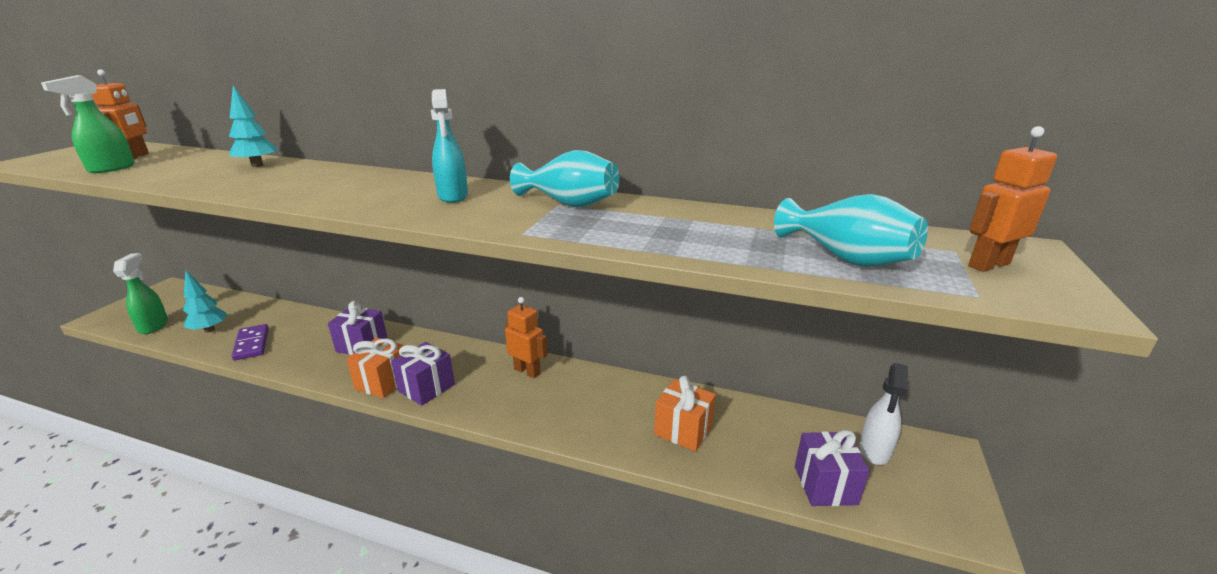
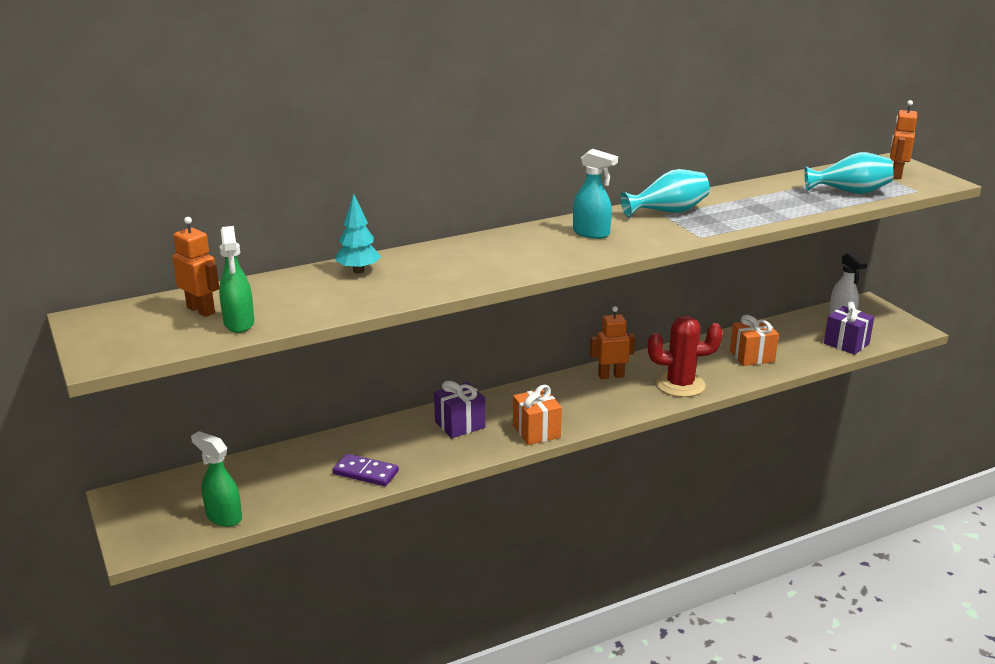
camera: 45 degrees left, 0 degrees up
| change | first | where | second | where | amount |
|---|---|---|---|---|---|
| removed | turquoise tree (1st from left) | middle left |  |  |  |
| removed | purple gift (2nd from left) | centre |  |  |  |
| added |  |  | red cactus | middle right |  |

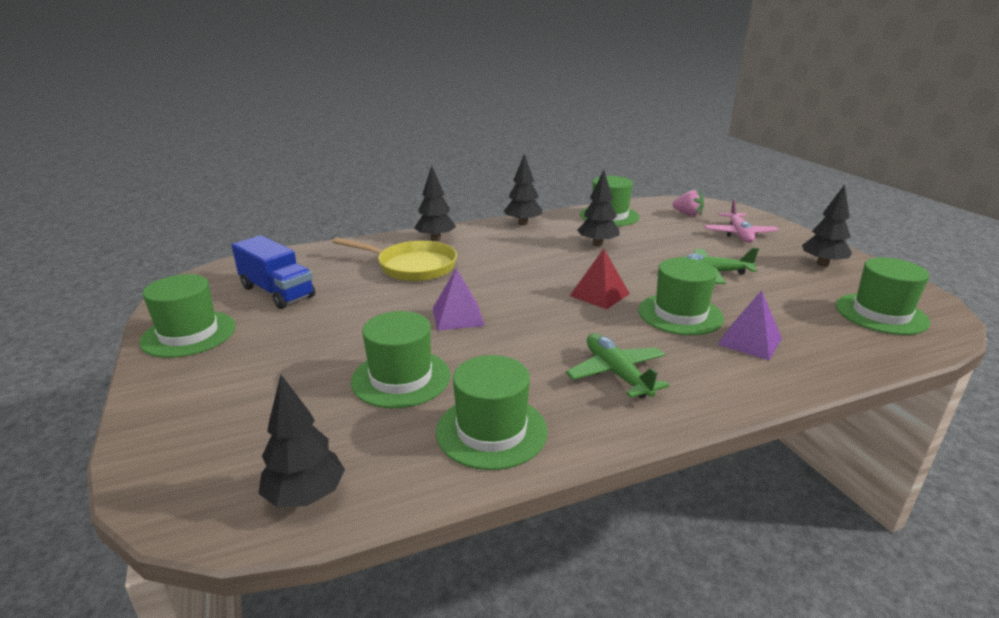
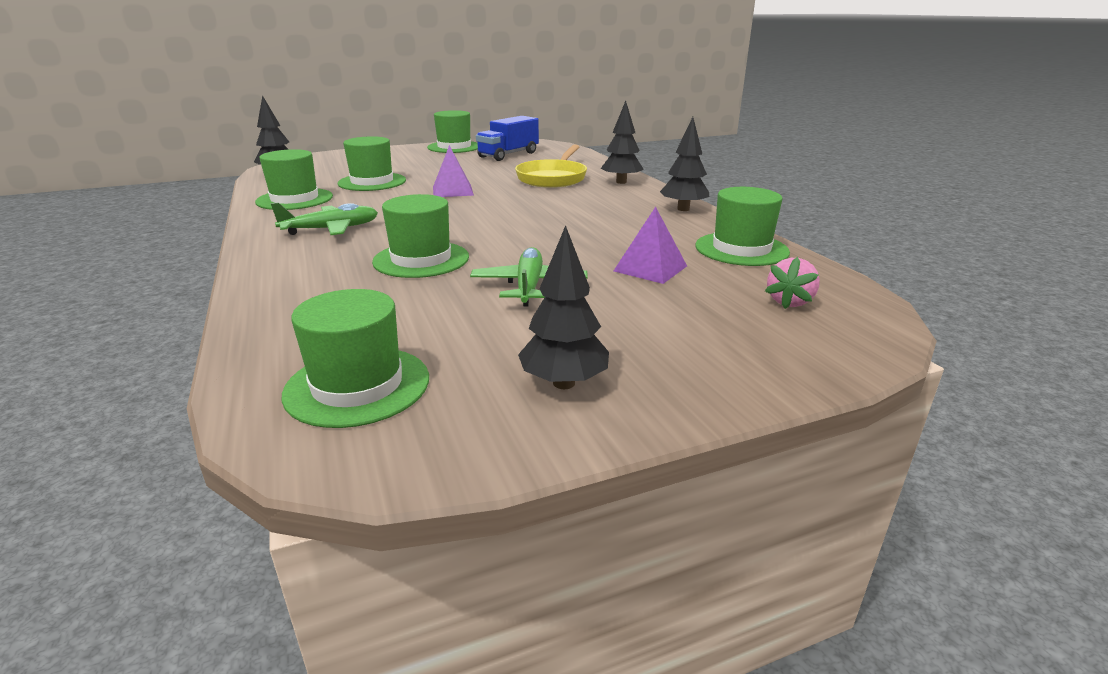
camera: 90 degrees right, 0 degrees up
| change | first | where | second | where | amount |
|---|---|---|---|---|---|
| removed | black tree (4th from left) | centre |  |  |  |
| removed | pink plane | middle right |  |  |  |
| removed | red pyramid | centre |  |  |  |
| moved | purple pyramid (2nd from left) | middle right |  | centre |  |

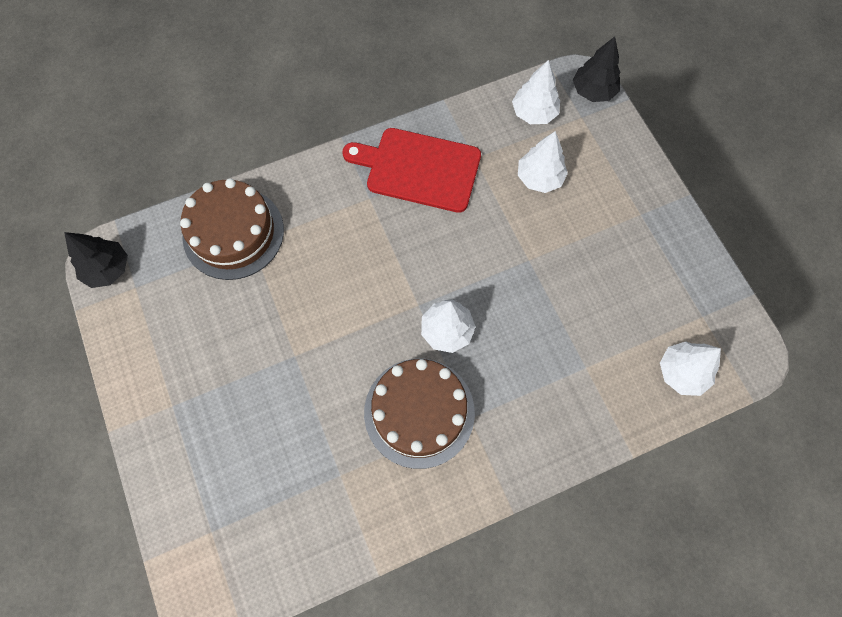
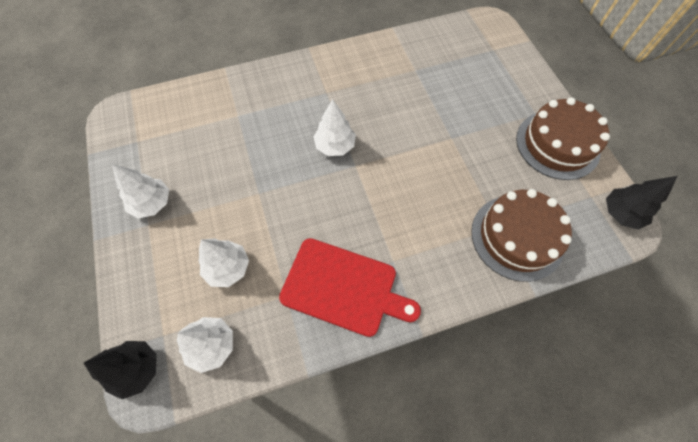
camera: 175 degrees left, 5 degrees down
| change | first | where | second | where | amount |
|---|---|---|---|---|---|
| moved | white tree (4th from left in the first image) | middle right | white tree (1st from left) | middle left |  |
| moved | brown cake (2nd from left) | bottom centre |  | top right |  |

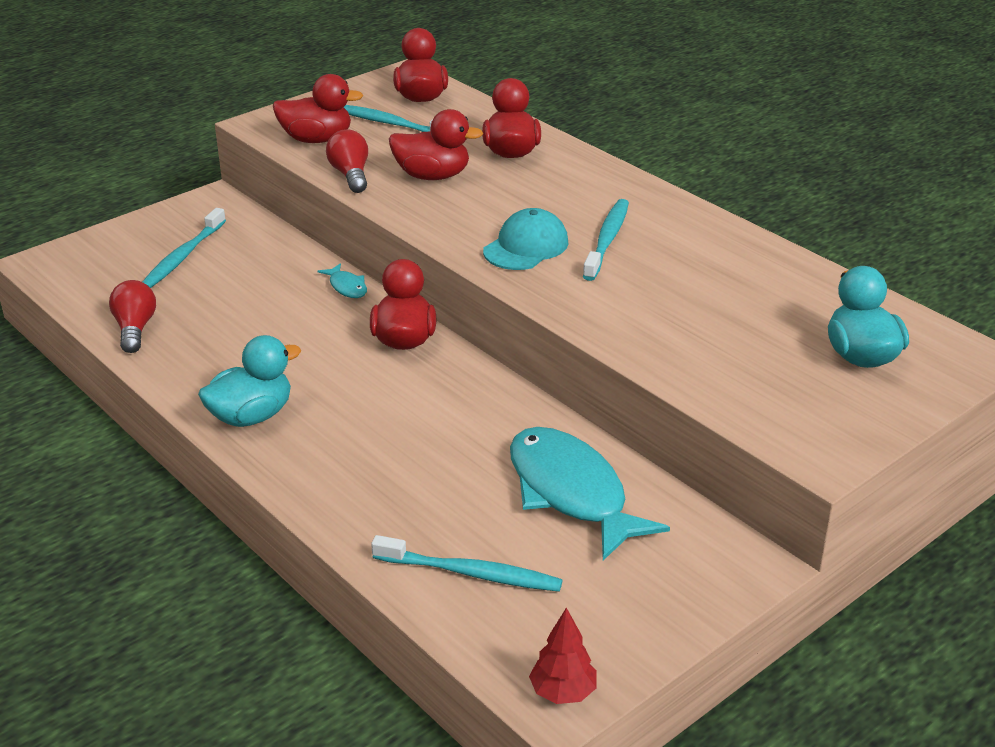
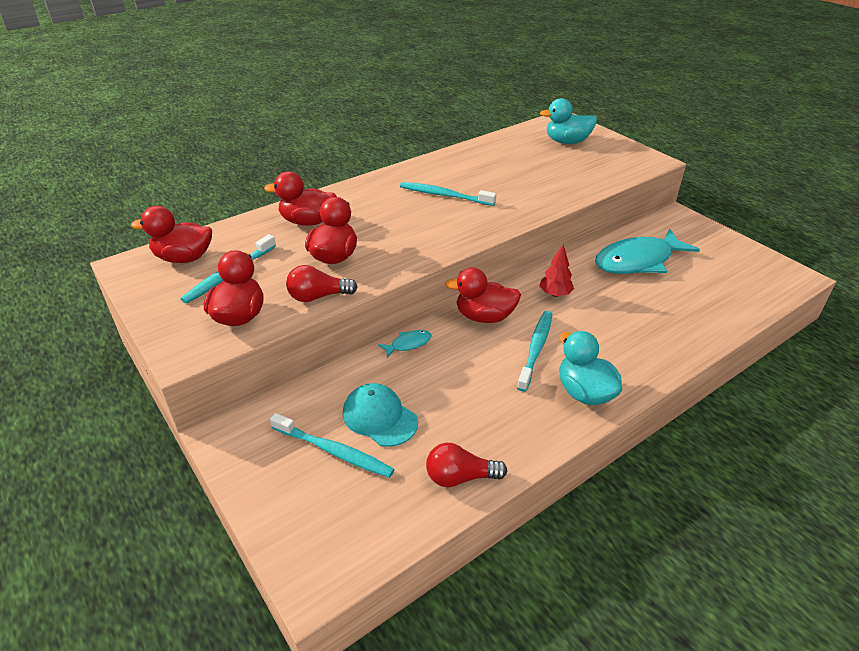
camera: 85 degrees left, 5 degrees up
| change | first | where | second | where | amount |
|---|---|---|---|---|---|
| moved | turquoise cap | top centre |  | centre |  |
| moved | turquoise toothbrush (3rd from left in the first image) | bottom centre | turquoise toothbrush (4th from left) | centre |  |
| moved | red tree | bottom centre |  | centre |  |

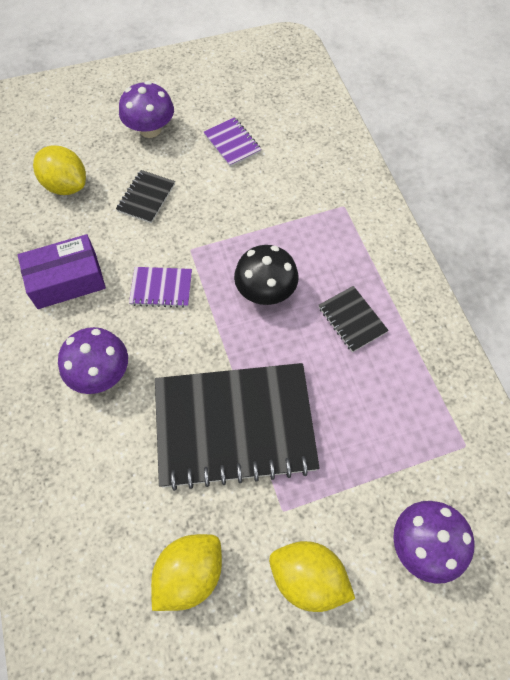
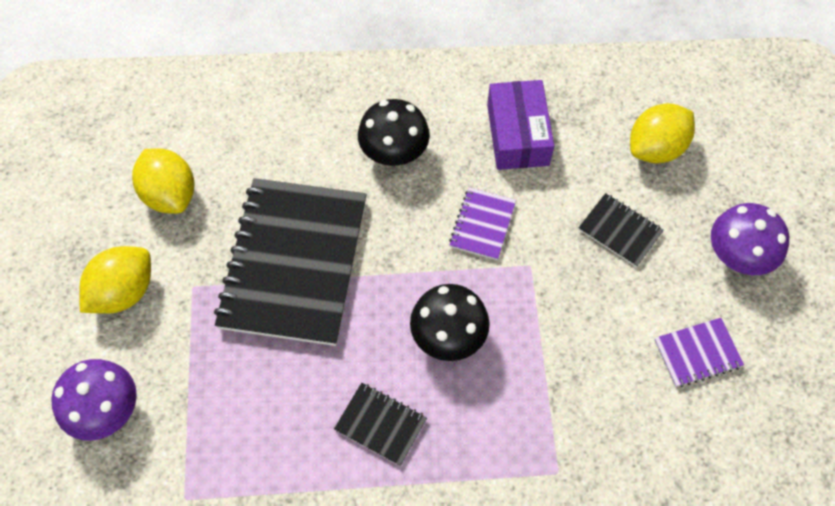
camera: 105 degrees right, 0 degrees up
| change | first | where | second | where | amount |
|---|---|---|---|---|---|
| turned | black notebook (3rd from left in the first image) | middle right | black notebook (2nd from left) | bottom centre | 45 degrees clockwise |
| recoloured | purple mushroom (1st from left) | middle left | black mushroom (1st from left) | top centre |  |

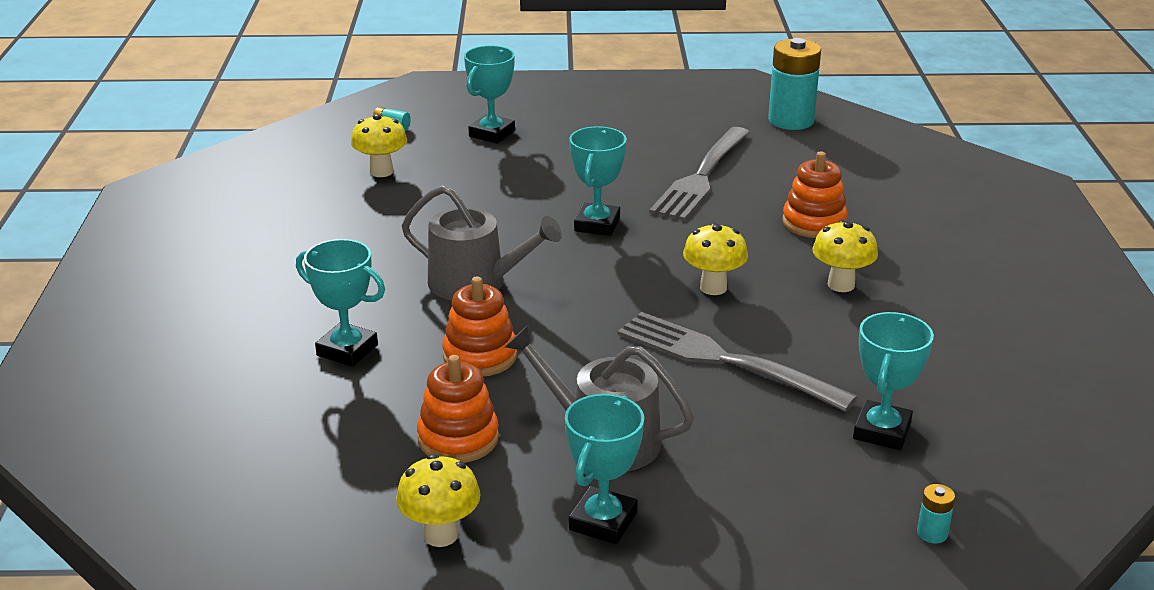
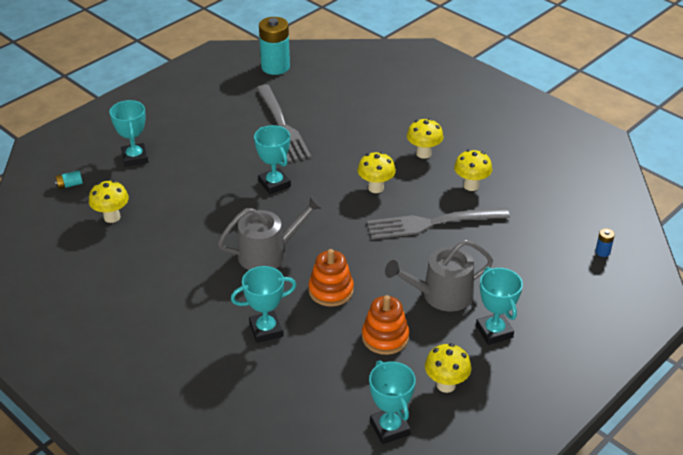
camera: 45 degrees left, 10 degrees up
| change | first | where | second | where | amount |
|---|---|---|---|---|---|
| removed | orange stacking toy (3rd from left) | top right |  |  |  |
| moved | turquoise trophy (5th from left in the first image) | middle right | turquoise trophy (4th from left) | bottom centre |  |
| recoloured | turquoise battery (3rd from left) | bottom right | blue battery | middle right |  |
| added |  |  | yellow mushroom (5th from left) | middle right |  |

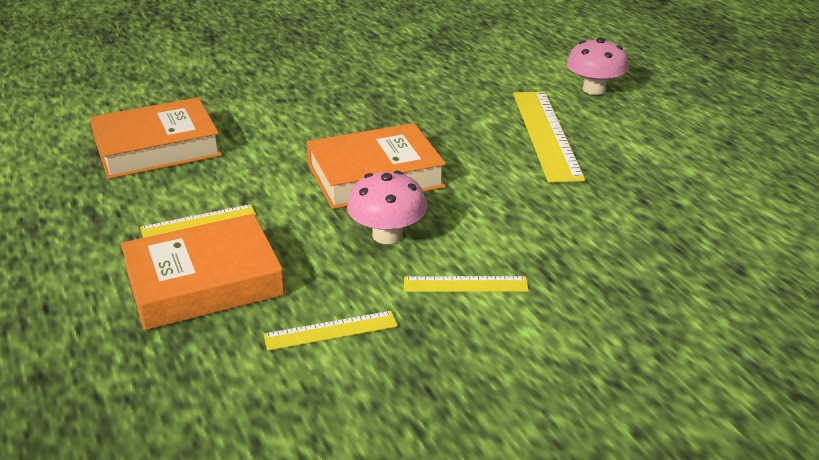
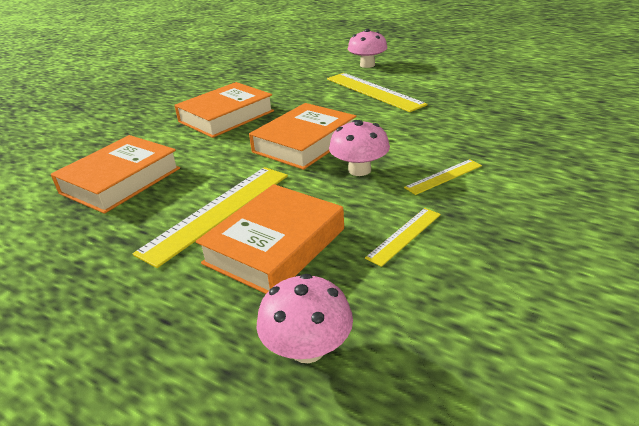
camera: 30 degrees left, 0 degrees up
| change | first | where | second | where | amount |
|---|---|---|---|---|---|
| resized | yellow ruler (1st from left) | middle left |  | middle left | x1.92 |
| added |  |  | orange book (2nd from left) | top centre |  |
| added |  |  | pink mushroom (1st from left) | bottom centre |  |

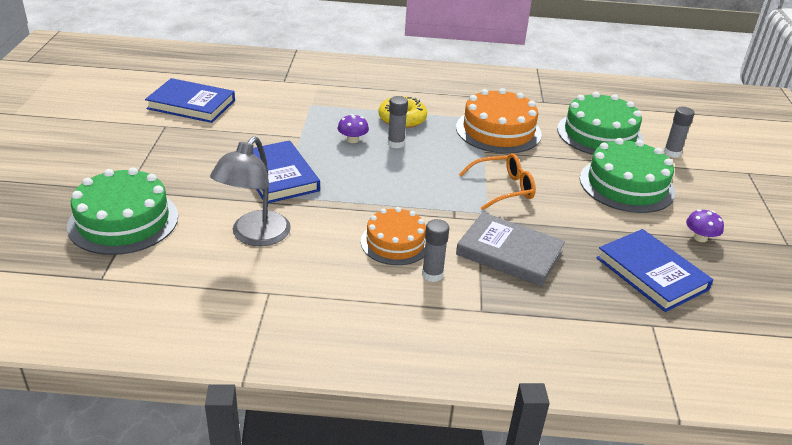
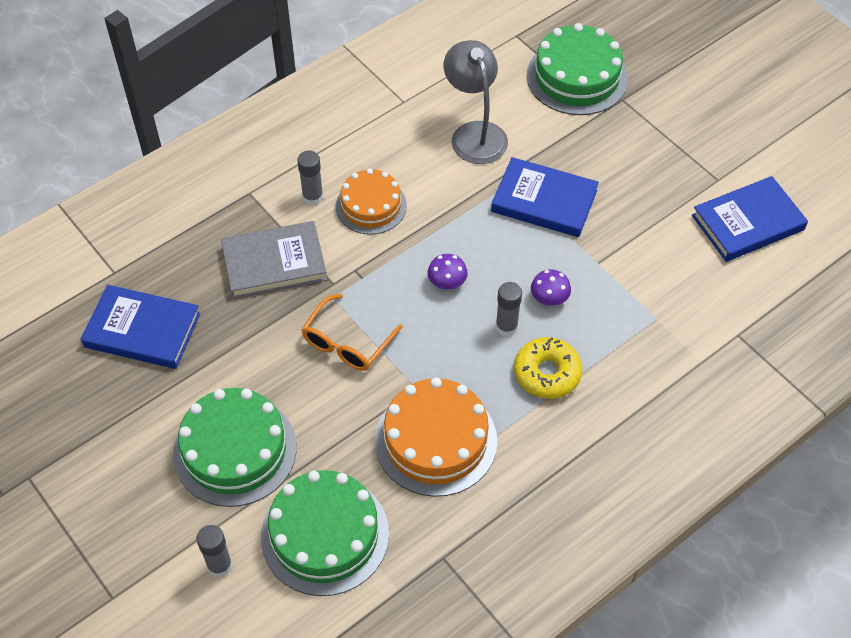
camera: 140 degrees right, 20 degrees up
| change | first | where | second | where | amount |
|---|---|---|---|---|---|
| moved | purple mushroom (2nd from left in the first image) | middle right | purple mushroom (1st from left) | centre |  |

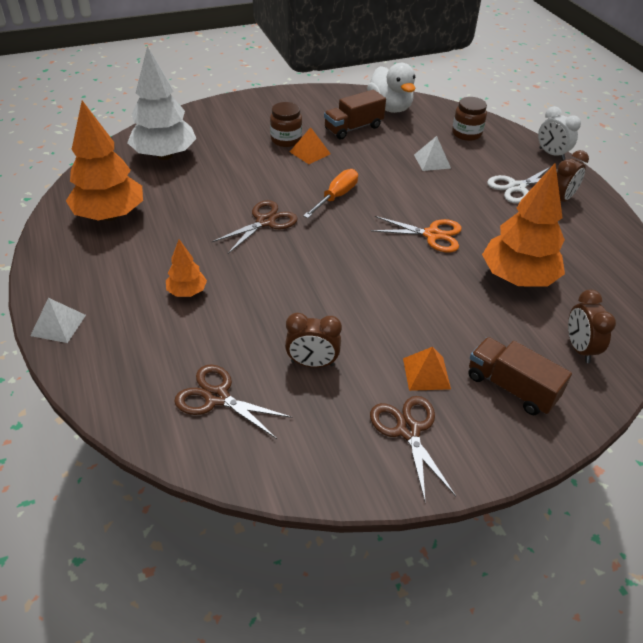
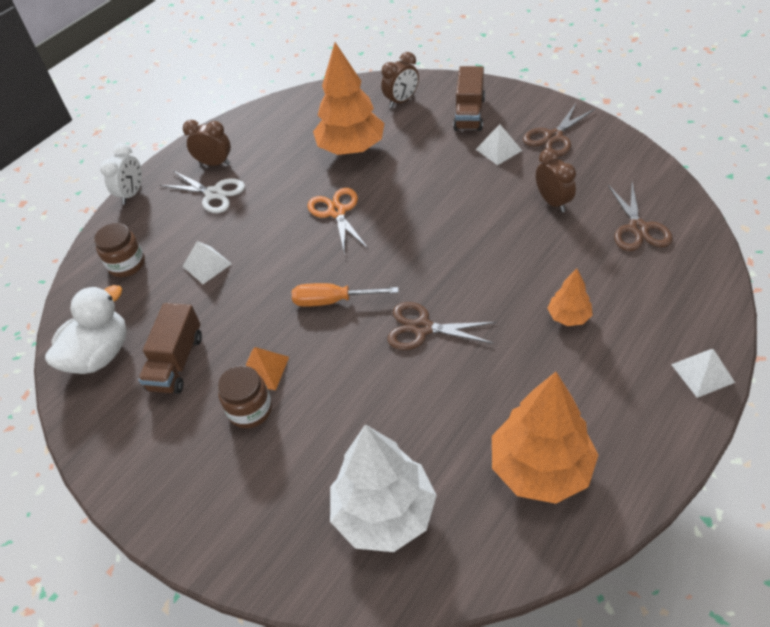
camera: 115 degrees left, 5 degrees up
| change | first | where | second | where | amount |
|---|---|---|---|---|---|
| turned | brown truck (1st from left) | top centre |  | middle left | 75 degrees clockwise |
| recoloured | orange pyramid (2nd from left) | centre | white pyramid (2nd from left) | top centre |  |

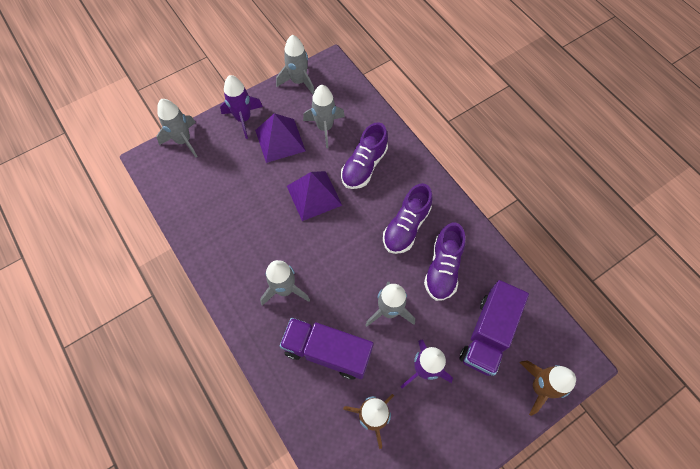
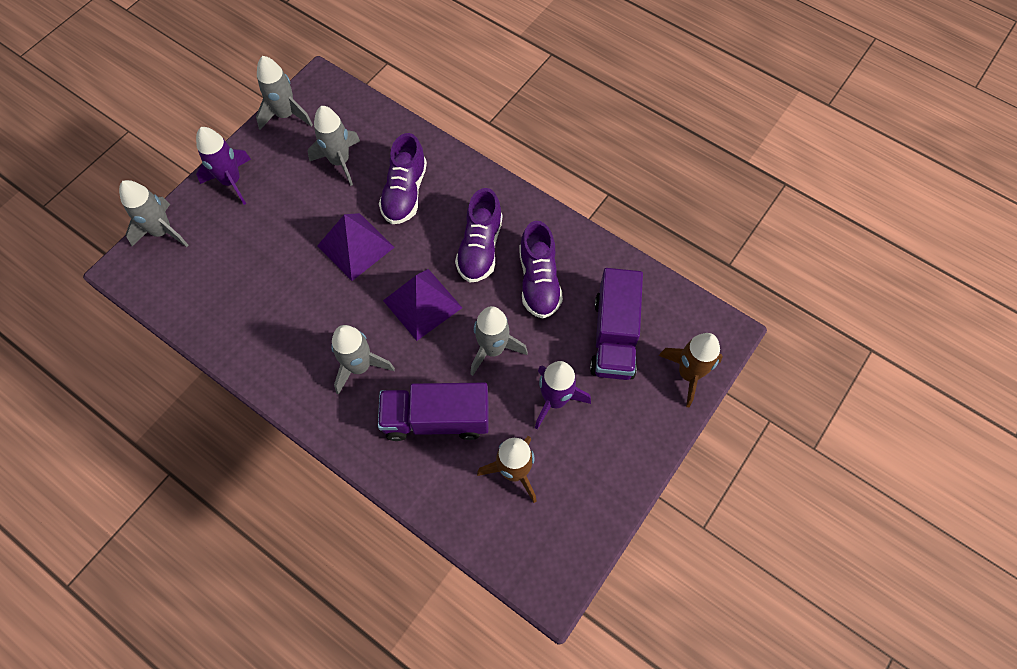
camera: 20 degrees left, 0 degrees up
| change | first | where | second | where | amount |
|---|---|---|---|---|---|
| moved | purple pyramid (1st from left in the first image) | top centre | purple pyramid (2nd from left) | centre |  |

